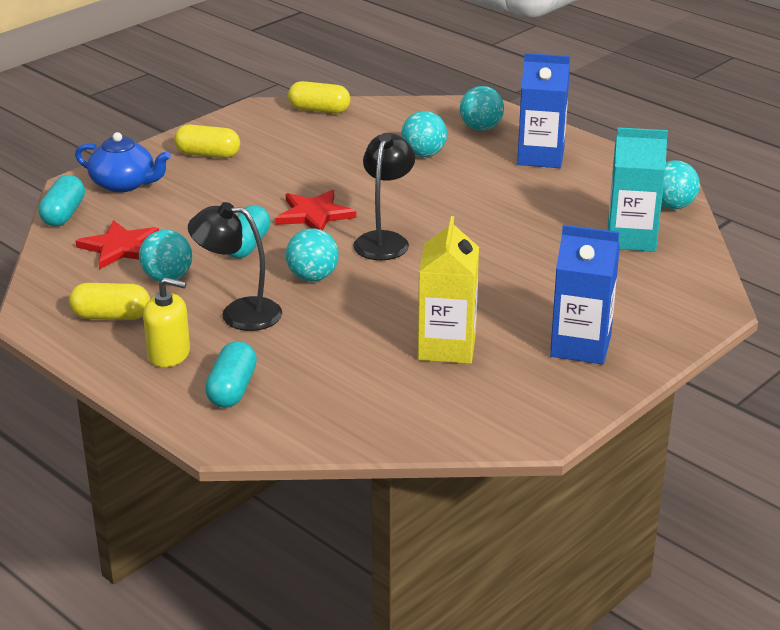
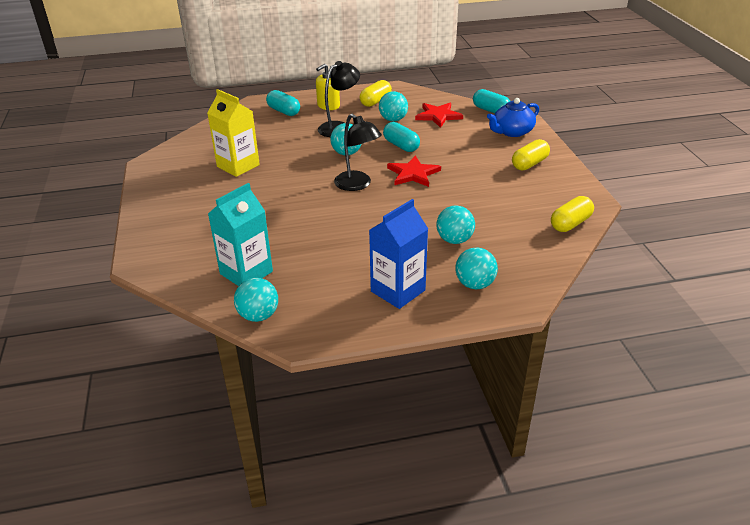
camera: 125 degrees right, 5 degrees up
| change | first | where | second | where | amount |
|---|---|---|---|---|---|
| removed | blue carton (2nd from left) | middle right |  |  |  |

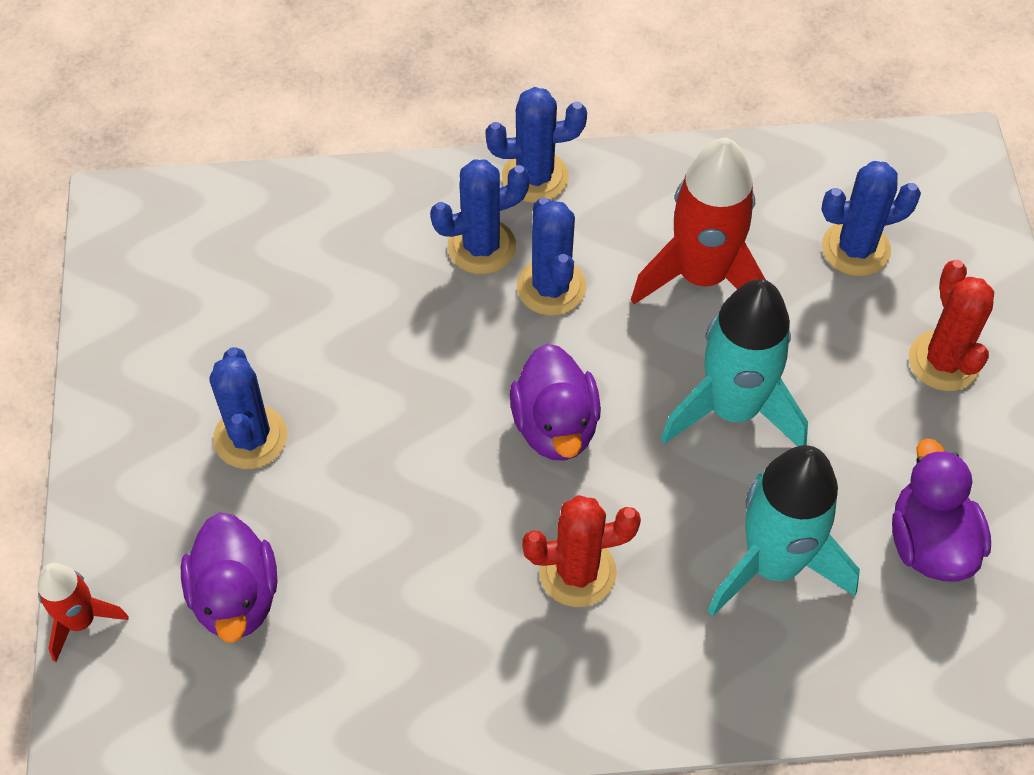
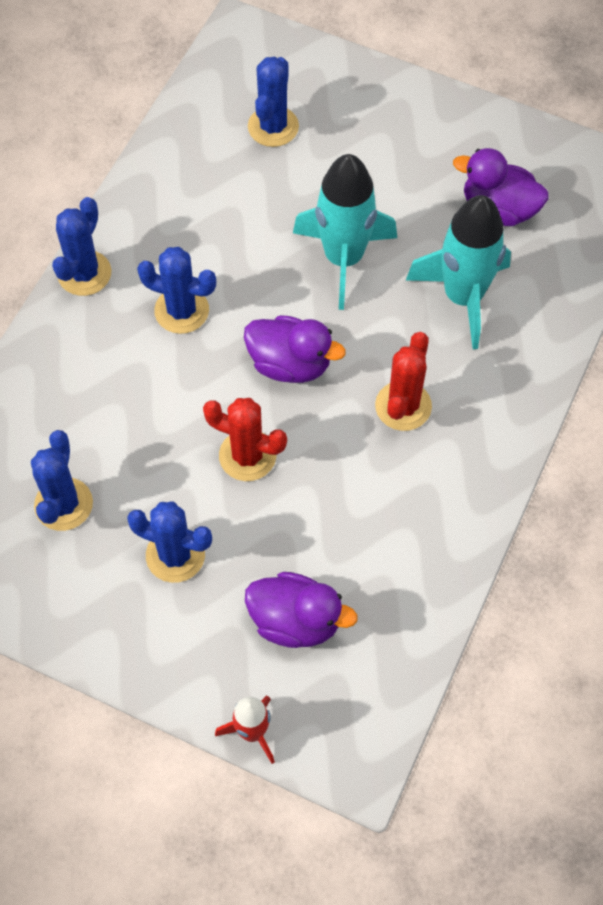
camera: 60 degrees left, 5 degrees up
| change | first | where | second | where | amount |
|---|---|---|---|---|---|
| removed | red rocket (2nd from left) | top right |  |  |  |
| moved | blue cactus (2nd from left in the first image) | top centre | blue cactus (1st from left) | middle left |  |
| moved | red cactus (2nd from left in the first image) | middle right | red cactus (1st from left) | centre |  |

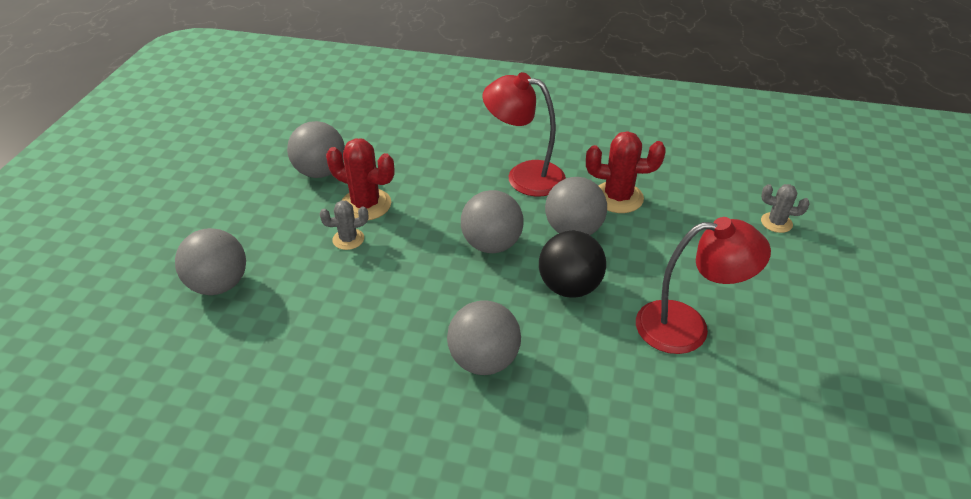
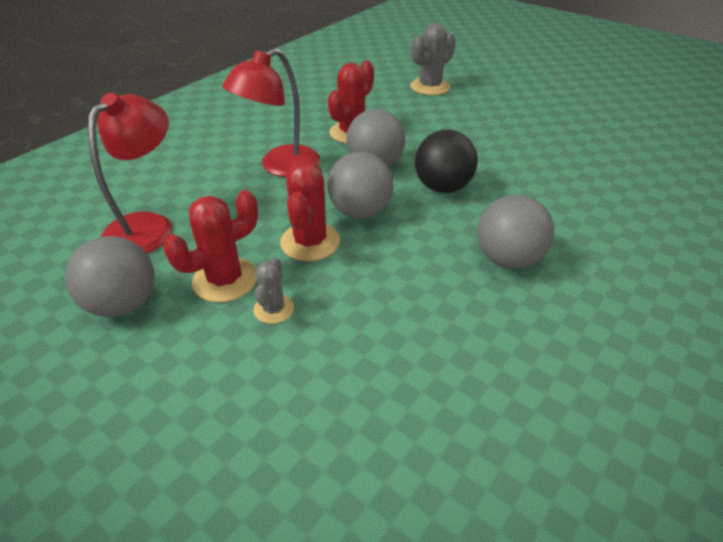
camera: 65 degrees left, 0 degrees up
| change | first | where | second | where | amount |
|---|---|---|---|---|---|
| resized | grey cactus (2nd from left) | middle right |  | top centre | x1.69 |
| moved | red lamp (2nd from left in the first image) | middle right | red lamp (1st from left) | top left |  |
| removed | grey ball (1st from left) | middle left |  |  |  |
| added |  |  | red cactus (2nd from left) | centre |  |

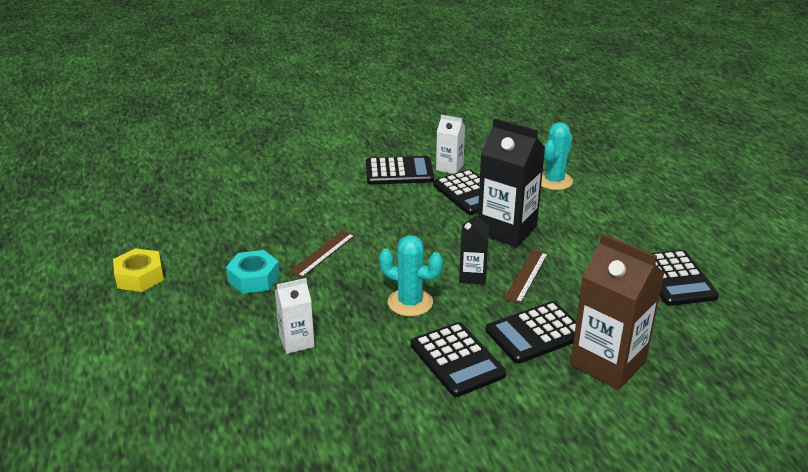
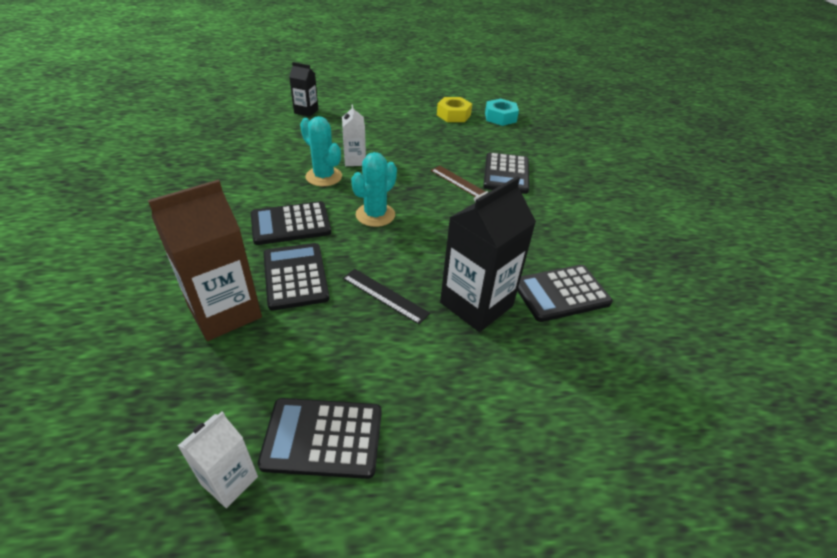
camera: 100 degrees right, 10 degrees up
| change | first | where | second | where | amount |
|---|---|---|---|---|---|
| moved | white carton (2nd from left in the first image) | top centre | white carton (1st from left) | bottom left |  |
| moved | turquoise cactus (2nd from left in the first image) | top right | turquoise cactus (1st from left) | top centre |  |
| moved | black calculator (1st from left in the first image) | centre | black calculator (4th from left) | top centre |  |
| moved | black carton (1st from left) | centre |  | top centre |  |
| moved | turquoise nut | middle left |  | top centre |  |
| recoloured | brown ruler (2nd from left) | centre | black ruler | centre |  |

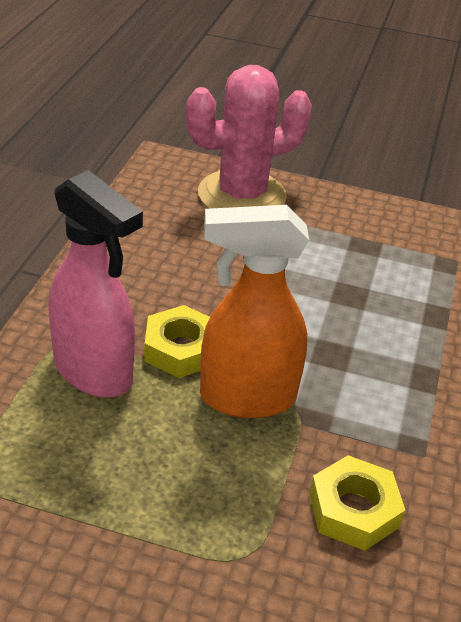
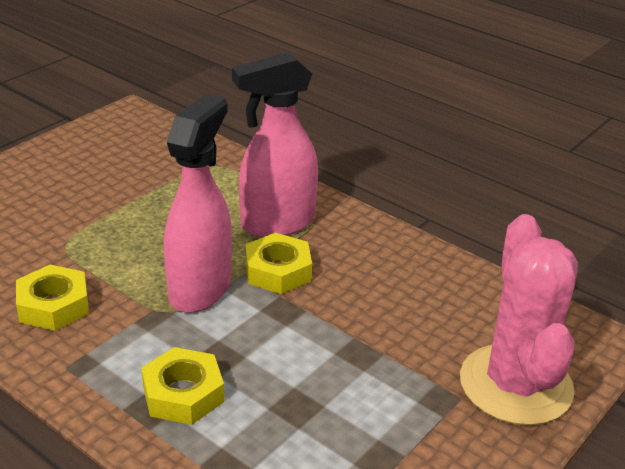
camera: 115 degrees right, 5 degrees down
| change | first | where | second | where | amount |
|---|---|---|---|---|---|
| recoloured | orange spray bottle | centre | pink spray bottle (1st from left) | middle left |  |
| added |  |  | yellow nut (2nd from left) | bottom left |  |

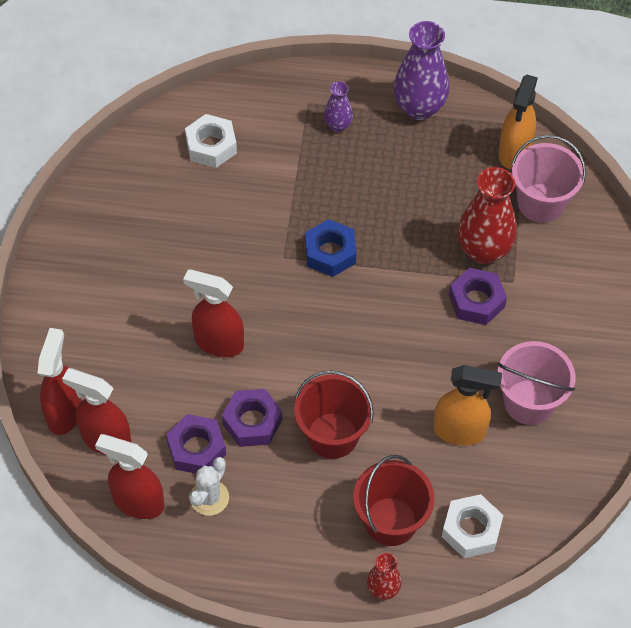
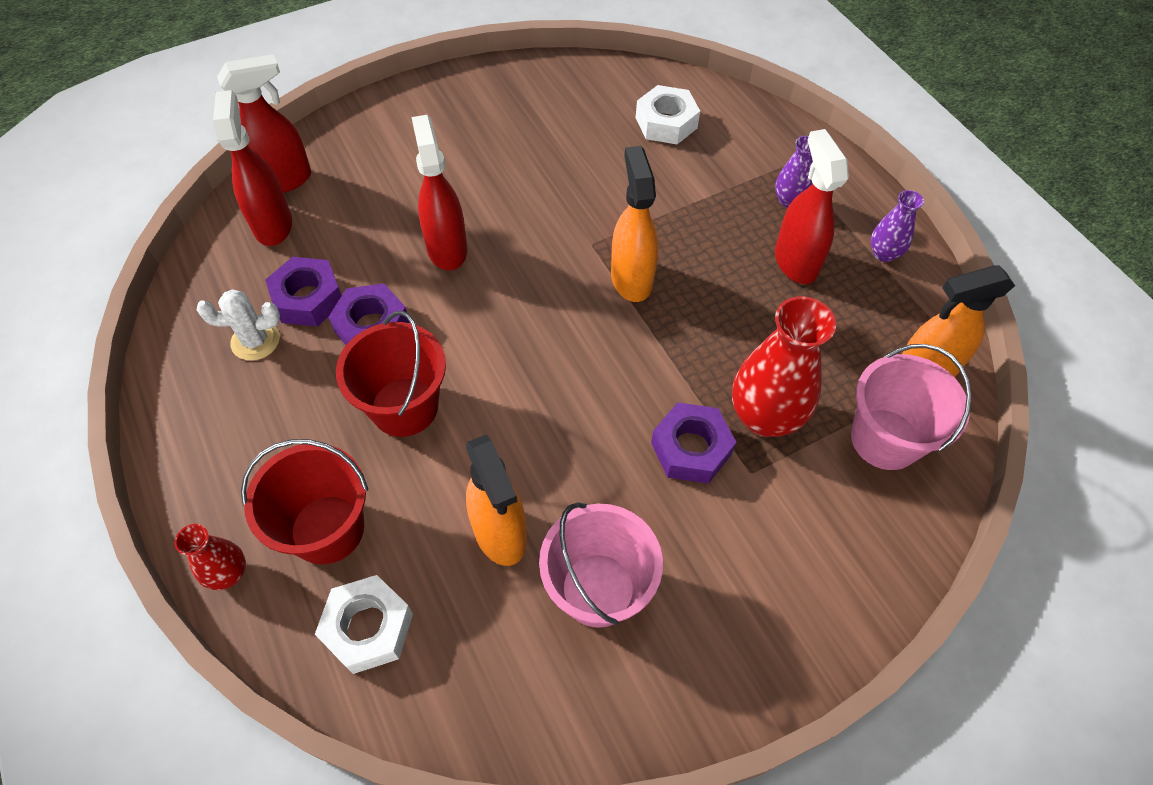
camera: 55 degrees right, 0 degrees up
| change | first | where | second | where | amount |
|---|---|---|---|---|---|
| resized | purple vase (2nd from left) | top right |  | top right | x0.53 |
| replaced | blue nut | centre | orange spray bottle (2nd from left) | top centre |  |
| moved | red spray bottle (3rd from left in the first image) | bottom left | red spray bottle (4th from left) | top right |  |

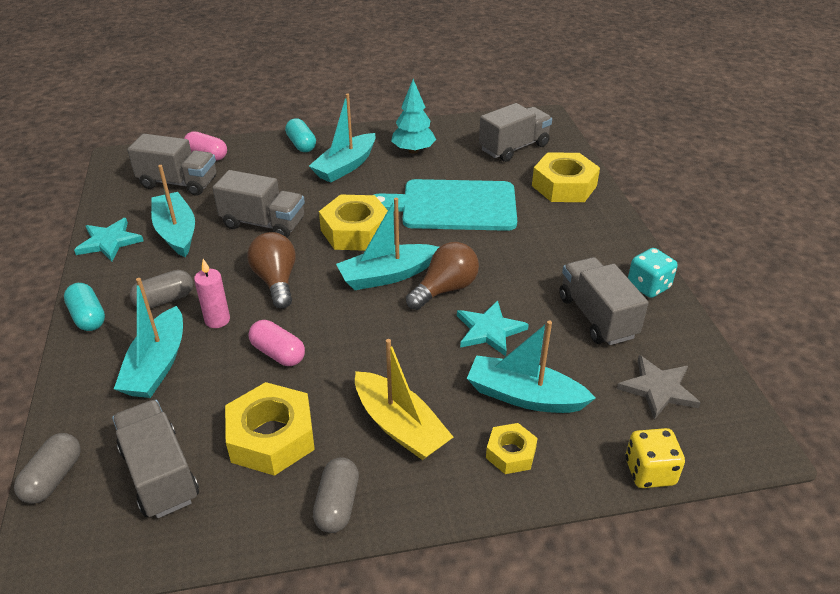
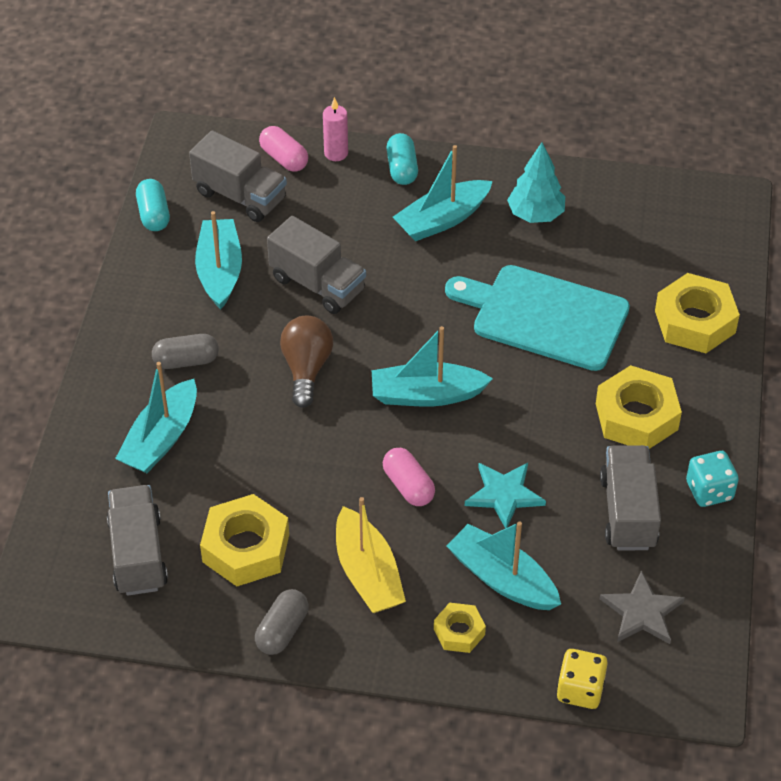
camera: 20 degrees right, 10 degrees up
| change | first | where | second | where | amount |
|---|---|---|---|---|---|
| removed | grey truck (4th from left) | top centre |  |  |  |
| moved | yellow nut (2nd from left in the first image) | centre | yellow nut (3rd from left) | middle right |  |
| removed | turquoise star (1st from left) | middle left |  |  |  |
| removed | brown light bulb (2nd from left) | centre |  |  |  |
| moved | pink candle | middle left |  | top centre |  |
| moved | turquoise capsule (1st from left) | middle left |  | top left |  |
| moved | pink capsule (2nd from left) | middle left |  | centre |  |
| removed | grey capsule (1st from left) | bottom left |  |  |  |

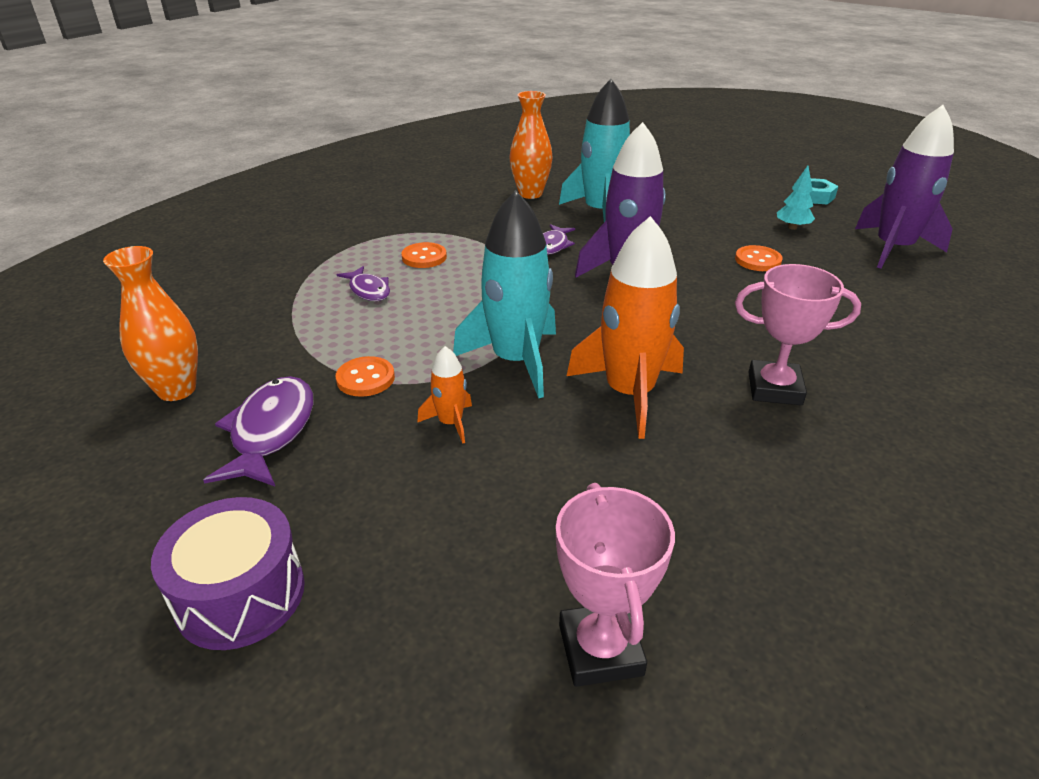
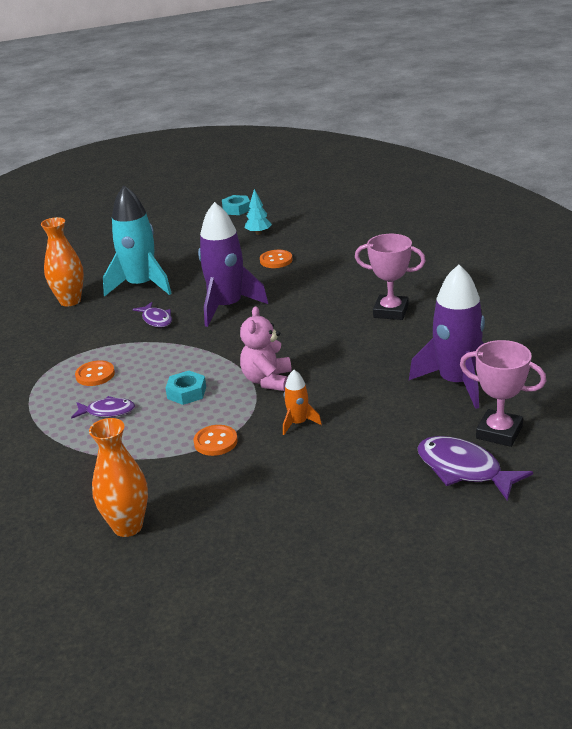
camera: 50 degrees left, 5 degrees down
| change | first | where | second | where | amount |
|---|---|---|---|---|---|
| moved | purple rocket (2nd from left) | top right |  | middle right |  |
| replaced | turquoise rocket (1st from left) | centre | pink teddy bear | centre |  |
| removed | orange rocket (2nd from left) | centre |  |  |  |
| turned | pink trophy (2nd from left in the first image) | middle right | pink trophy (1st from left) | middle right | 60 degrees clockwise |
| moved | purple fish (1st from left in the first image) | middle left | purple fish (3rd from left) | middle right |  |
| removed | purple drum | bottom left |  |  |  |
| added |  |  | turquoise nut (1st from left) | middle left |  |

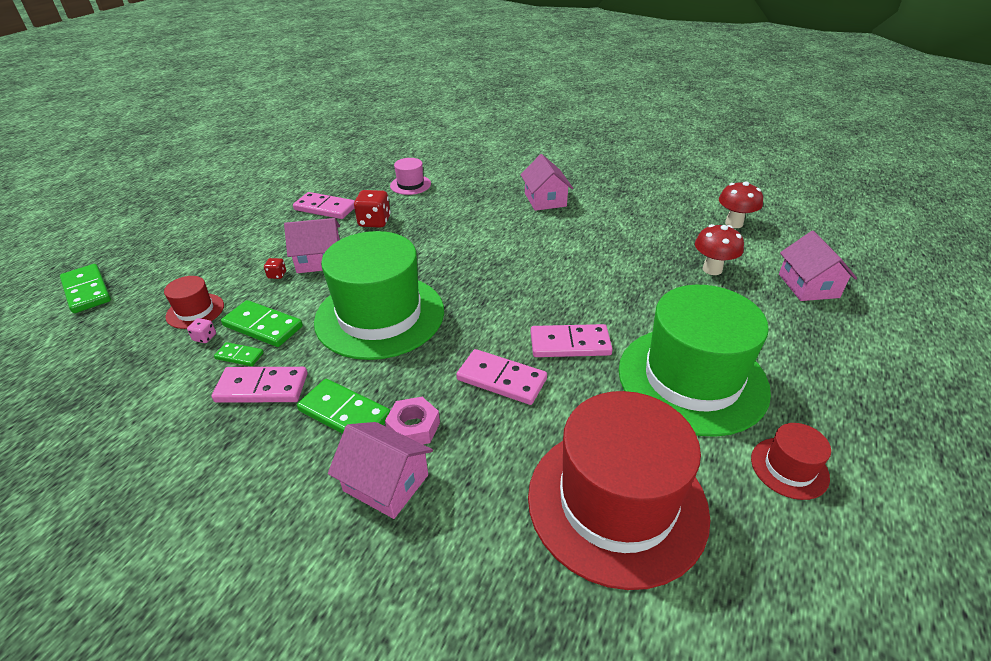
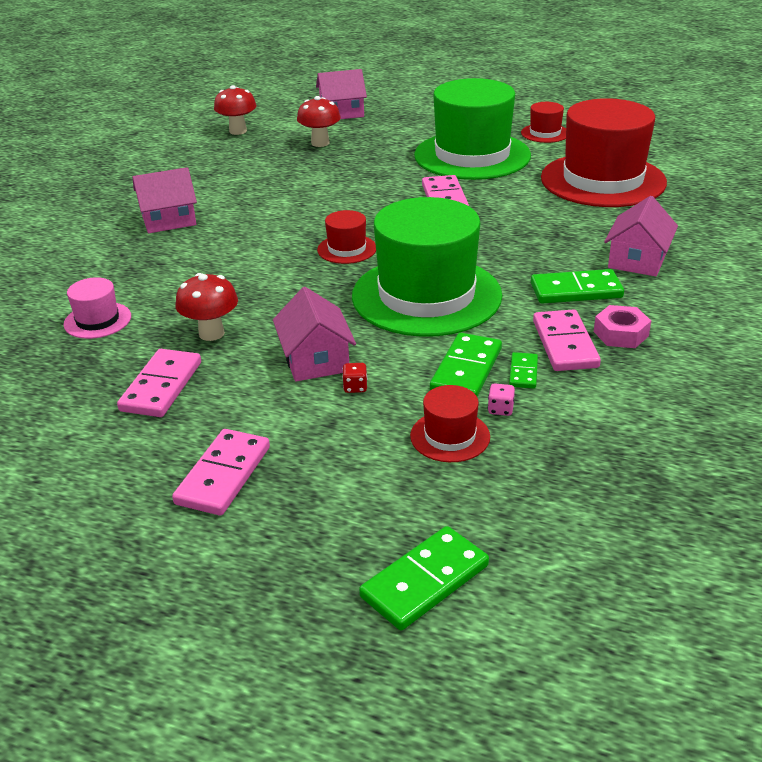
camera: 95 degrees left, 5 degrees down
| change | first | where | second | where | amount |
|---|---|---|---|---|---|
| replaced | red dice (2nd from left) | top centre | red mushroom (1st from left) | middle left |  |
| moved | pink domino (3rd from left in the first image) | centre | pink domino (2nd from left) | middle left |  |
| turned | green domino (4th from left) | centre |  | middle right | 60 degrees clockwise |
| moved | pink nut | centre |  | middle right |  |
| added |  |  | red hat (1st from left) | top centre |  |

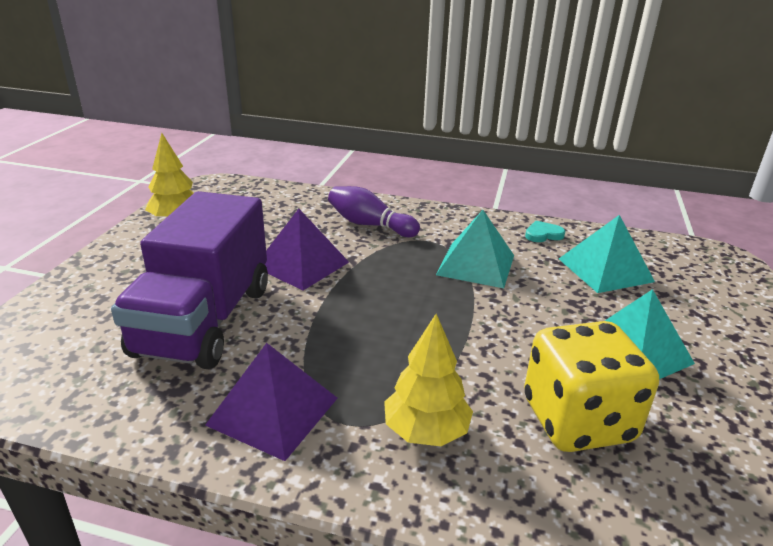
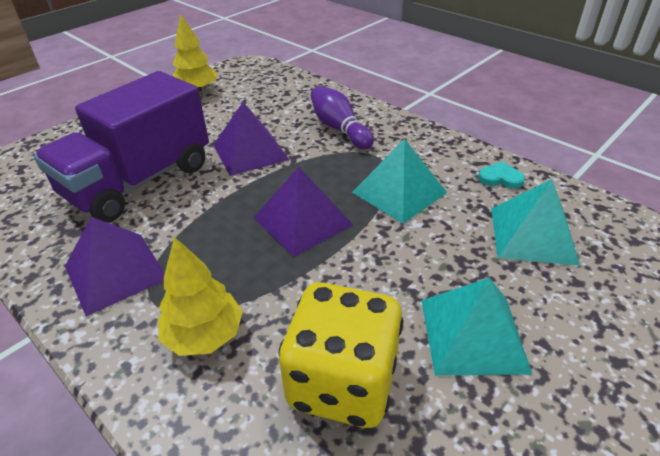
camera: 30 degrees right, 10 degrees up
| change | first | where | second | where | amount |
|---|---|---|---|---|---|
| added |  |  | purple pyramid (3rd from left) | centre |  |

